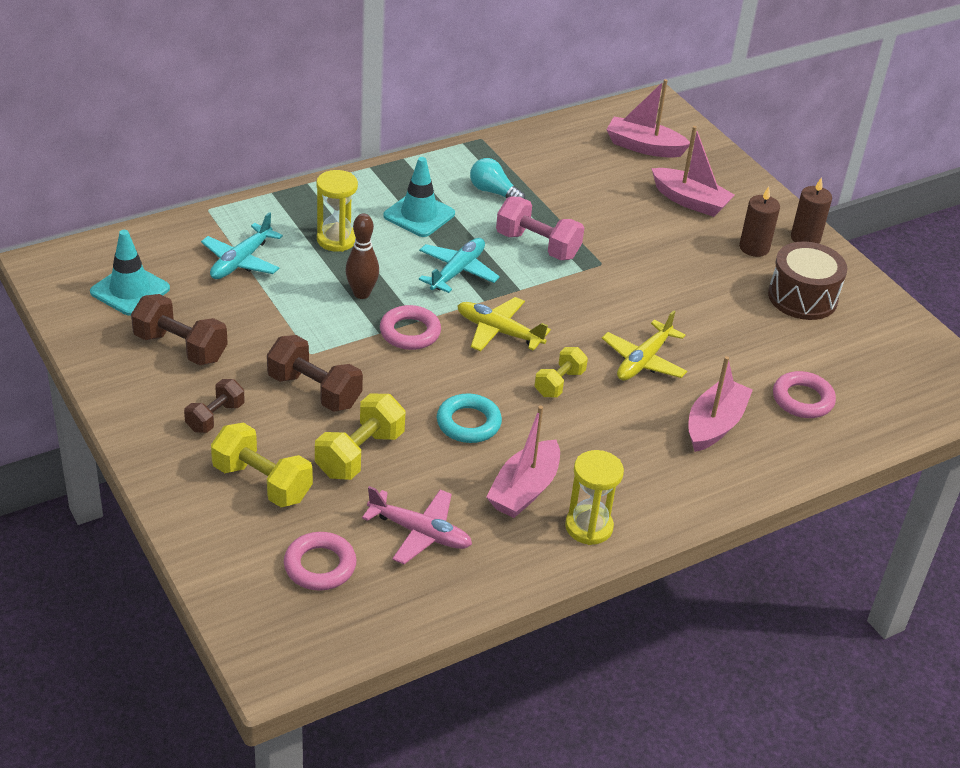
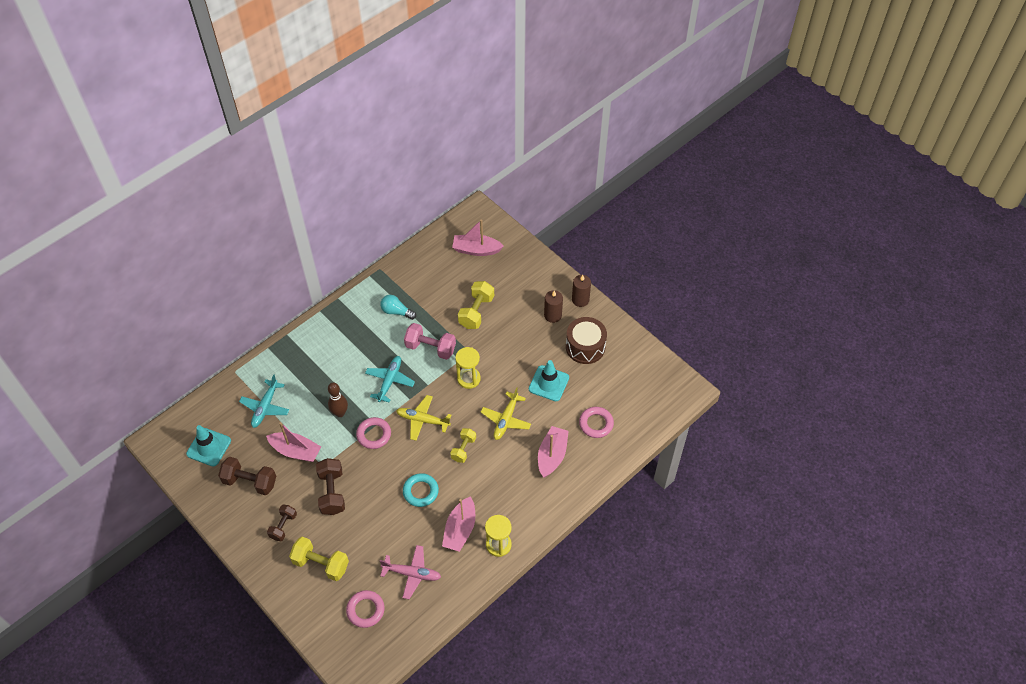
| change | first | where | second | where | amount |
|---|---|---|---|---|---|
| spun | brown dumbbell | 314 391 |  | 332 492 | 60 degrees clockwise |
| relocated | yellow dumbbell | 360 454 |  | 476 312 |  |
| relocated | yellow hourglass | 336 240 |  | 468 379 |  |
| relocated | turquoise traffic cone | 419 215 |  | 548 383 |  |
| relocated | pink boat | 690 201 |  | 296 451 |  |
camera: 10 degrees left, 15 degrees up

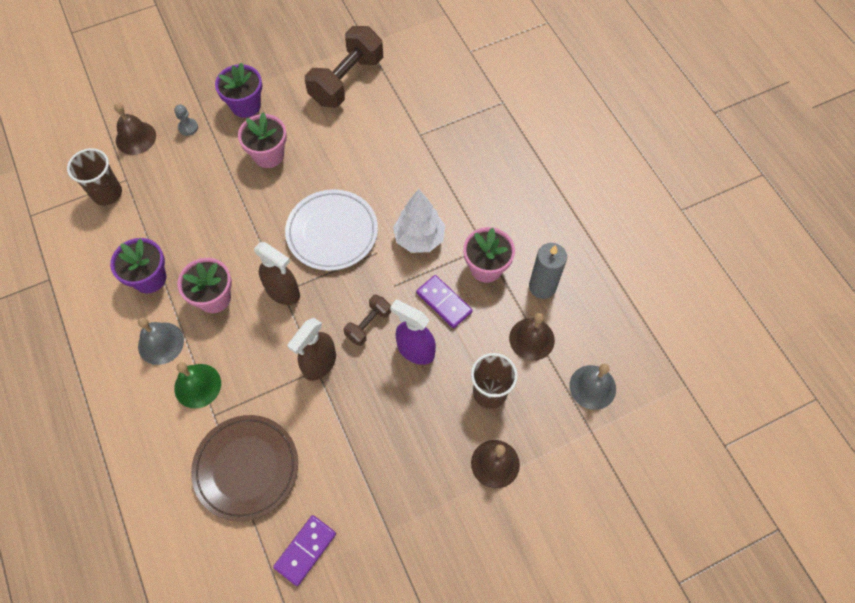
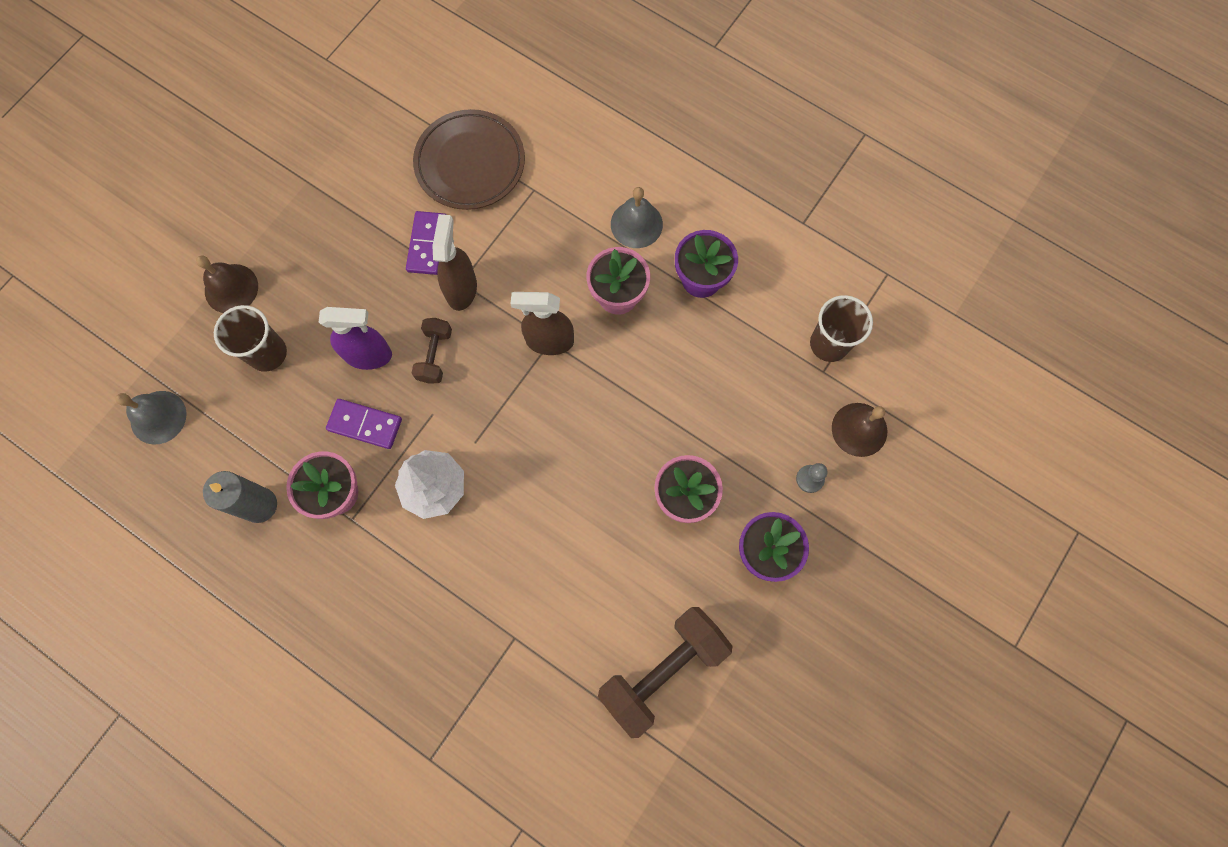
| change | first | where | second | where | amount |
|---|---|---|---|---|---|
| missing | green bell | 197 385 |  |  |  |
| relocated | purple domino | 305 550 |  | 427 244 |  |
| missing | white plate | 332 232 |  |  |  |
| spun | brown dumbbell | 347 81 |  | 662 670 | 45 degrees clockwise |
| missing | brown bell | 531 339 |  |  |  |
camera: 150 degrees right, 10 degrees up

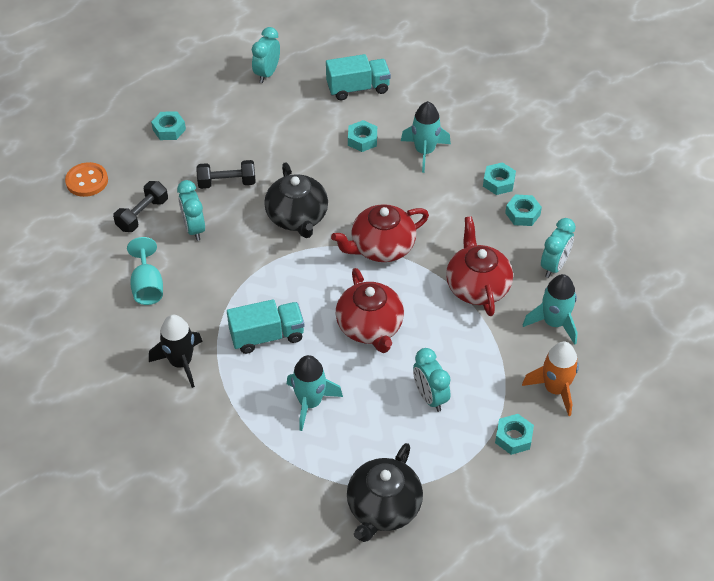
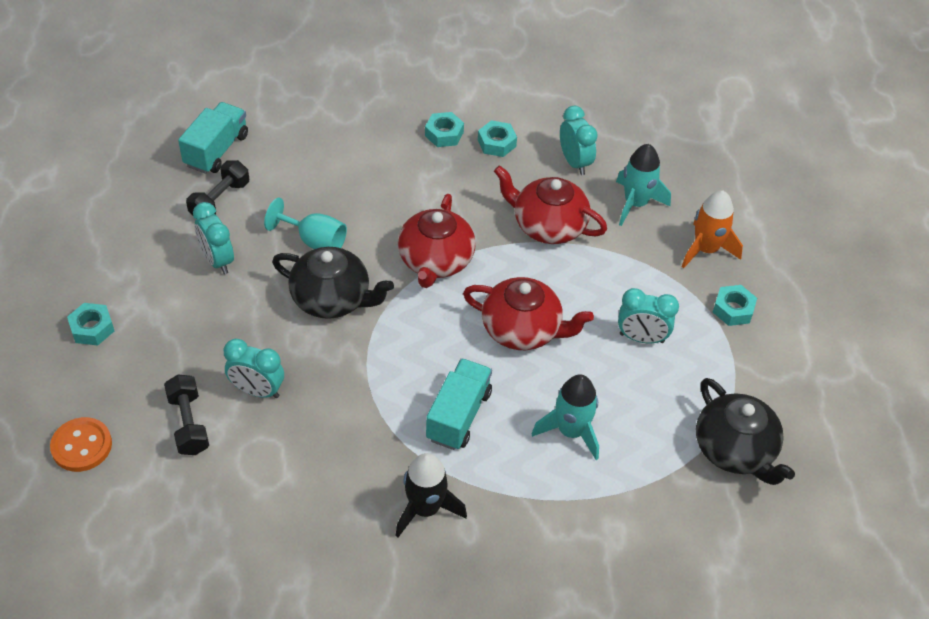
| change | first | where | second | where | amount |
|---|---|---|---|---|---|
| relocated | turquoise goblet | 147 286 |  | 314 241 |  |
| relocated | black dumbbell | 227 183 |  | 220 200 |  |
| relocated | turquoise clock | 267 73 |  | 217 260 |  |
| missing | turquoise nut | 362 140 |  |  |  |
| missing | turquoise rocket | 424 152 |  |  |  |
camera: 55 degrees left, 0 degrees up

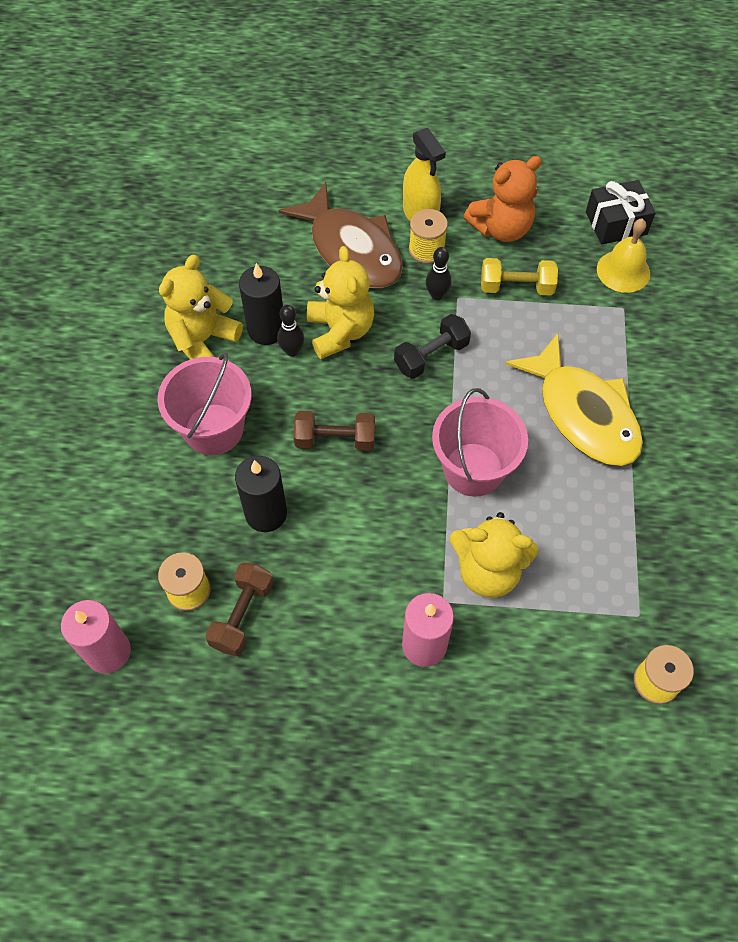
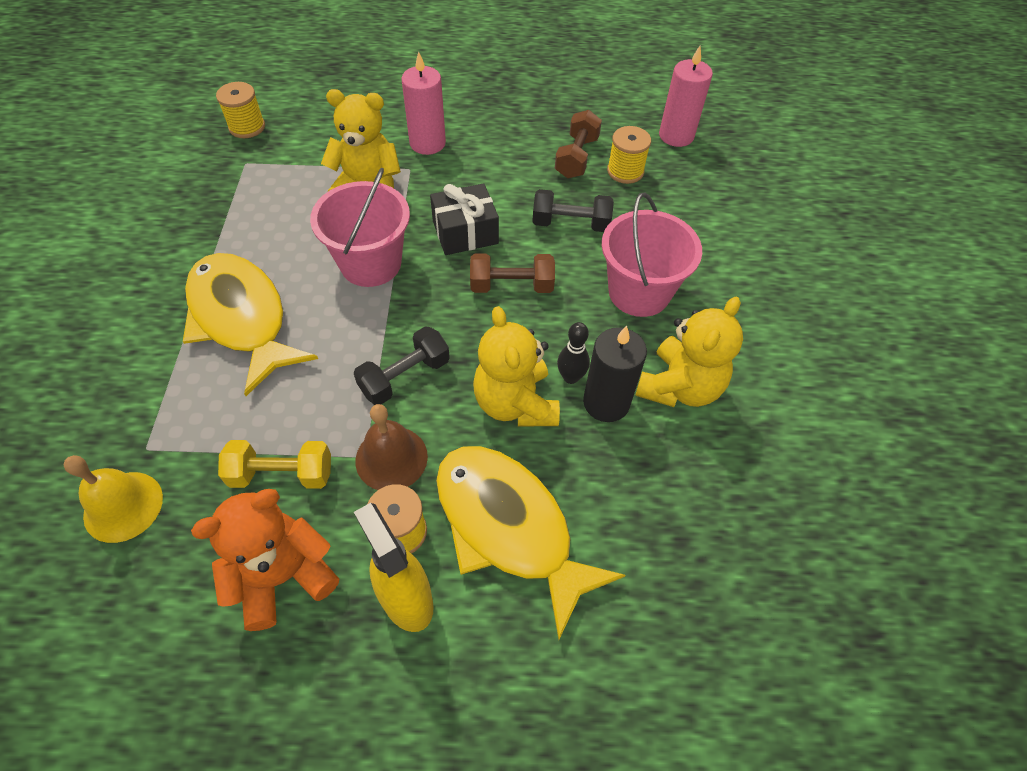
| change | first | where | second | where | amount |
|---|---|---|---|---|---|
| exchanged | black candle | 266 513 | black dumbbell | 570 224 |  |
| colour | brown fish | 351 249 | yellow fish | 509 527 |  |
| exchanged | black bowling pin | 437 295 | brown bell | 391 458 |  |
| relocated | black gift | 616 223 |  | 465 232 |  |
camera: 175 degrees right, 5 degrees down

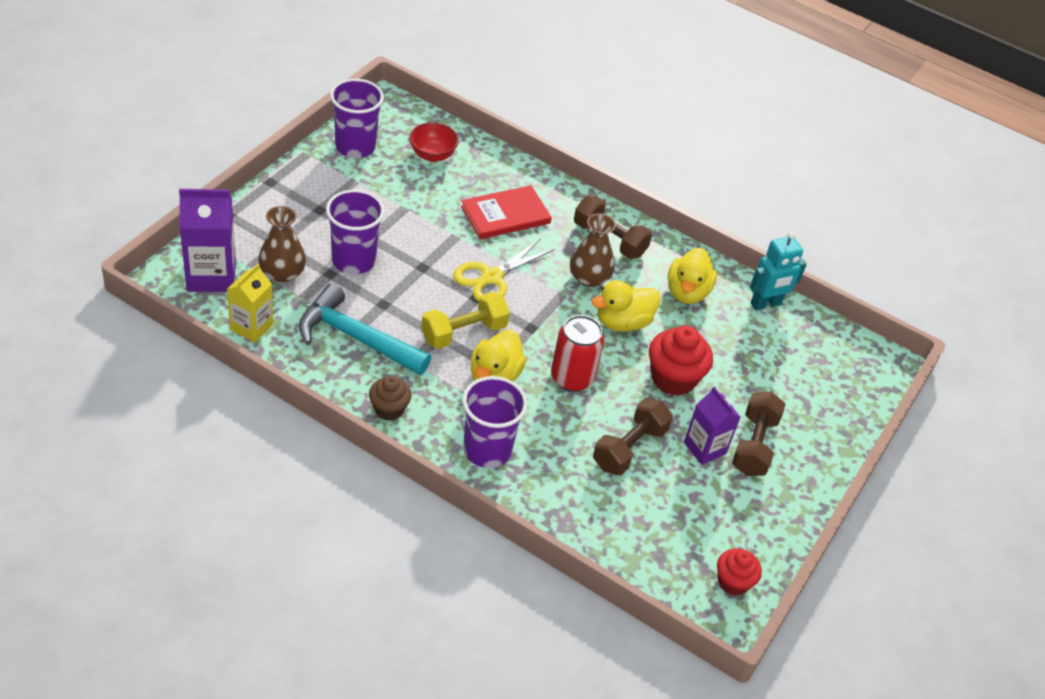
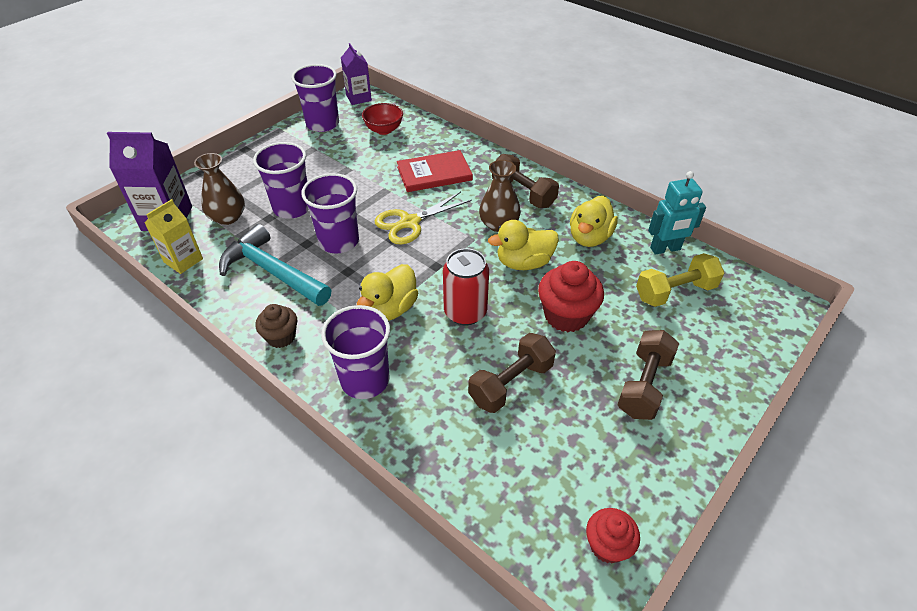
| change | first | where | second | where | amount |
|---|---|---|---|---|---|
| relocated | yellow dumbbell | 463 332 |  | 675 292 |  |
| relocated | purple carton | 704 448 |  | 358 98 |  |
| appeared |  |  | purple cup | 339 241 |  |
camera: 15 degrees right, 0 degrees up

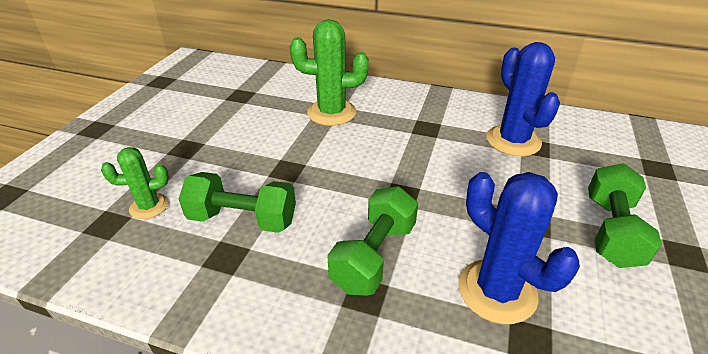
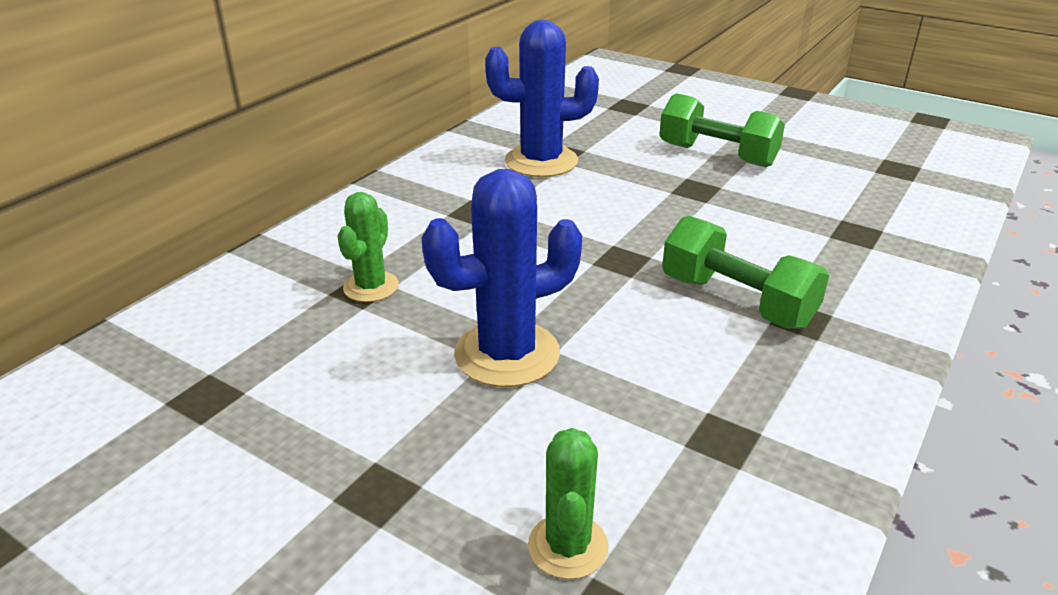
| change | first | where | second | where | amount |
|---|---|---|---|---|---|
| missing | green dumbbell | 242 219 |  |  |  |
| size | green cactus | 331 113 |  | 371 287 | x0.58 |
| relocated | blue cactus | 497 291 |  | 507 354 |  |
camera: 75 degrees left, 5 degrees down

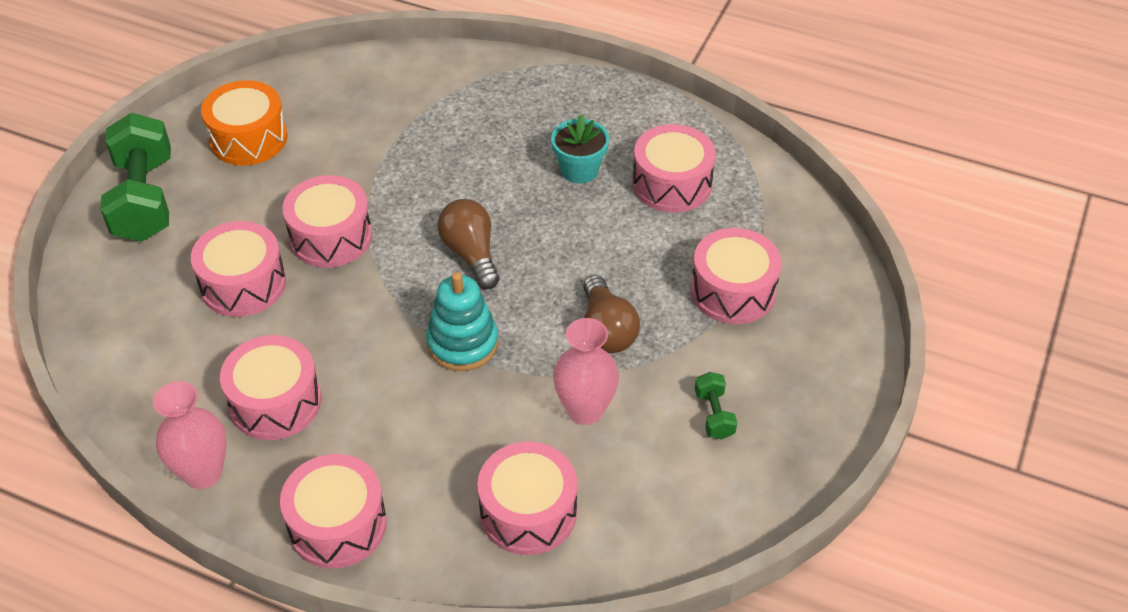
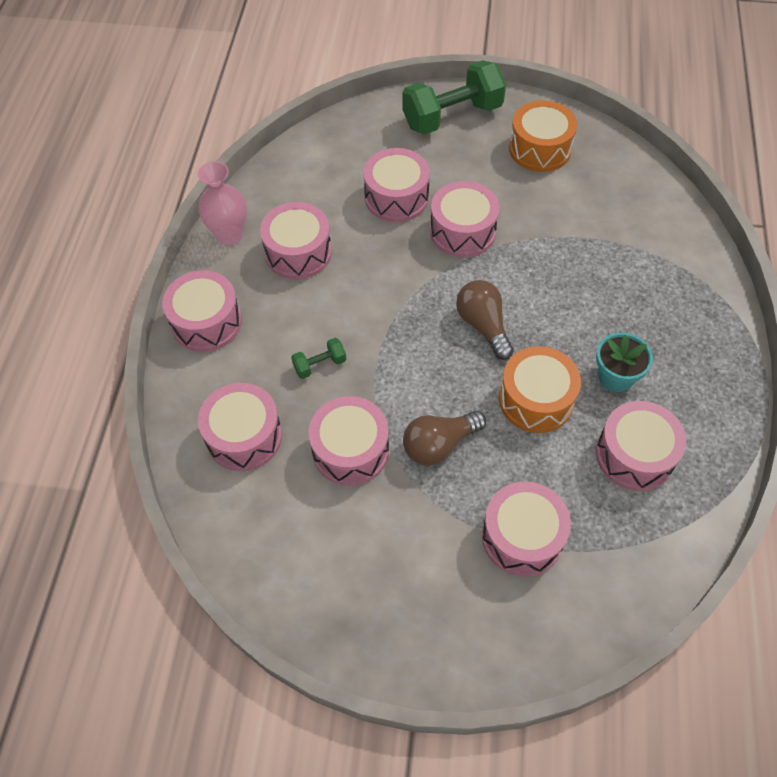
| change | first | where | second | where | amount |
|---|---|---|---|---|---|
| missing | turquoise stacking toy | 462 343 |  |  |  |
| spun | brown light bulb | 471 254 |  | 483 325 | 75 degrees counterclockwise |
| exchanged | pink vase | 585 410 | pink drum | 350 450 |  |
| relocated | green dumbbell | 714 415 |  | 320 365 |  |
| appeared |  |  | orange drum | 536 400 |  |
camera: 75 degrees right, 10 degrees up

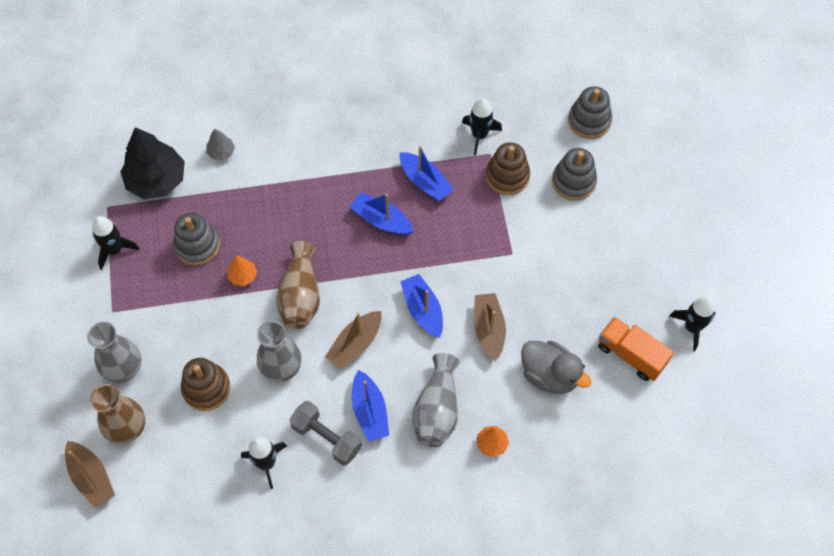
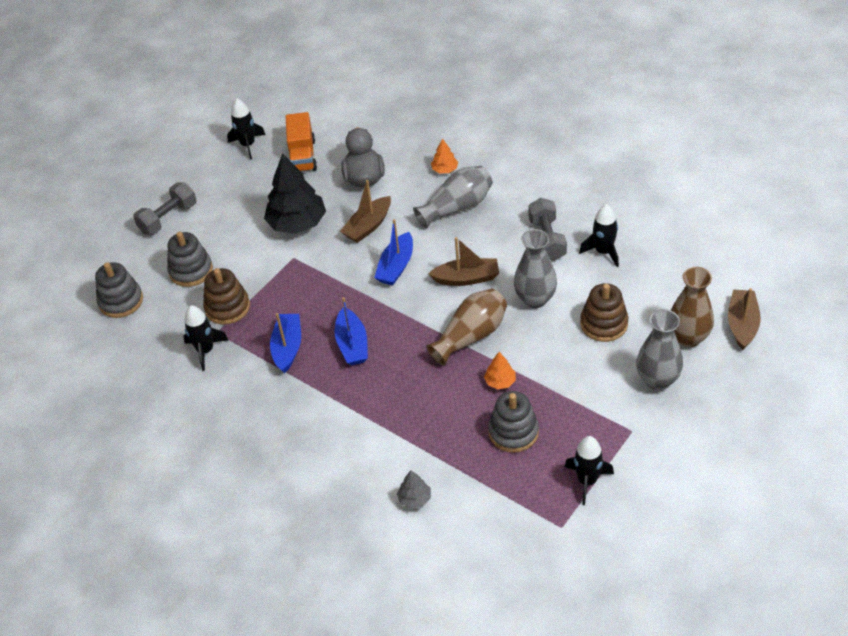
| change | first | where | second | where | amount |
|---|---|---|---|---|---|
| relocated | black tree | 156 180 |  | 297 223 |  |
| missing | blue boat | 369 411 |  |  |  |
| appeared |  |  | grey dumbbell | 168 218 |  |
camera: 130 degrees left, 15 degrees down

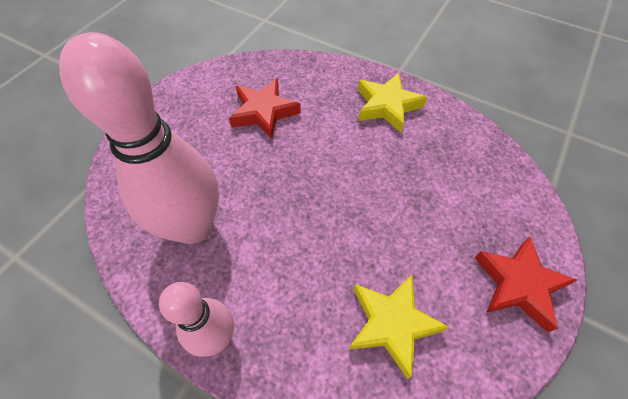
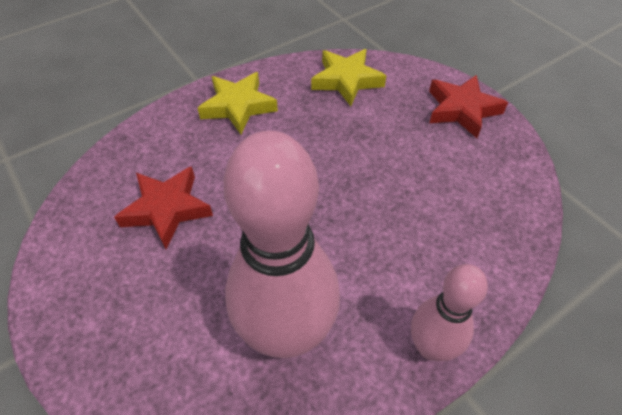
| change | first | where | second | where | amount |
|---|---|---|---|---|---|
| relocated | yellow star | 392 324 |  | 346 80 |  |
camera: 65 degrees left, 5 degrees down

